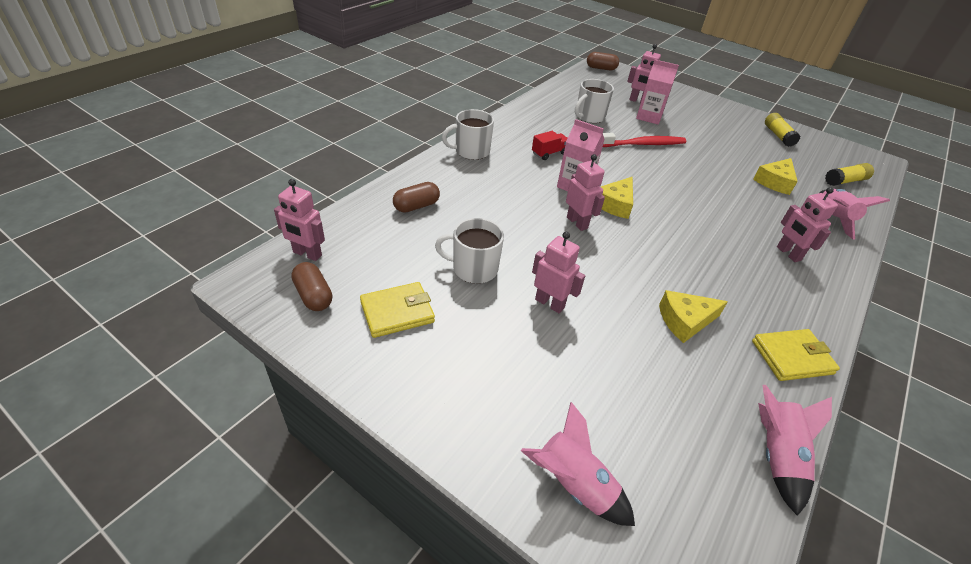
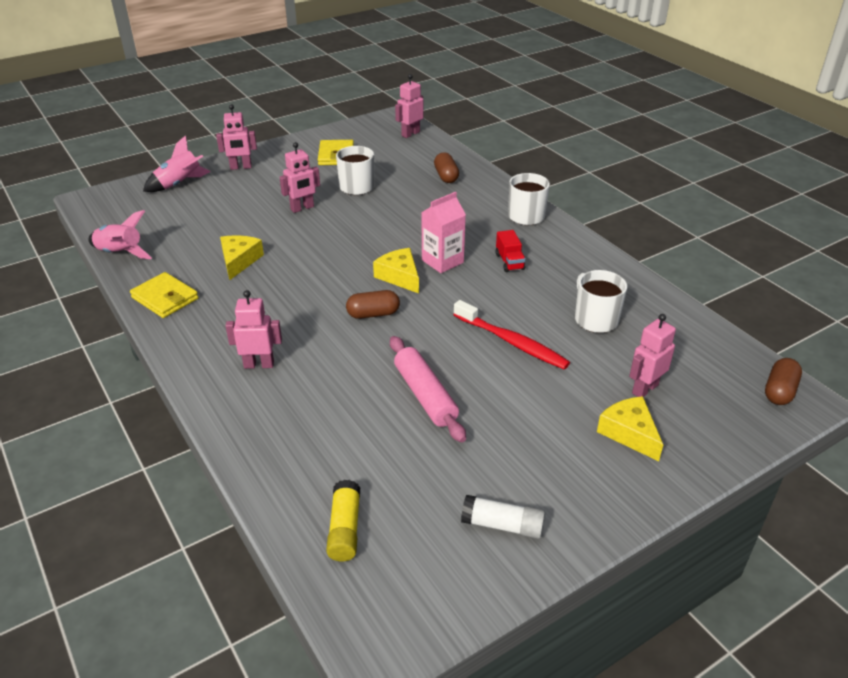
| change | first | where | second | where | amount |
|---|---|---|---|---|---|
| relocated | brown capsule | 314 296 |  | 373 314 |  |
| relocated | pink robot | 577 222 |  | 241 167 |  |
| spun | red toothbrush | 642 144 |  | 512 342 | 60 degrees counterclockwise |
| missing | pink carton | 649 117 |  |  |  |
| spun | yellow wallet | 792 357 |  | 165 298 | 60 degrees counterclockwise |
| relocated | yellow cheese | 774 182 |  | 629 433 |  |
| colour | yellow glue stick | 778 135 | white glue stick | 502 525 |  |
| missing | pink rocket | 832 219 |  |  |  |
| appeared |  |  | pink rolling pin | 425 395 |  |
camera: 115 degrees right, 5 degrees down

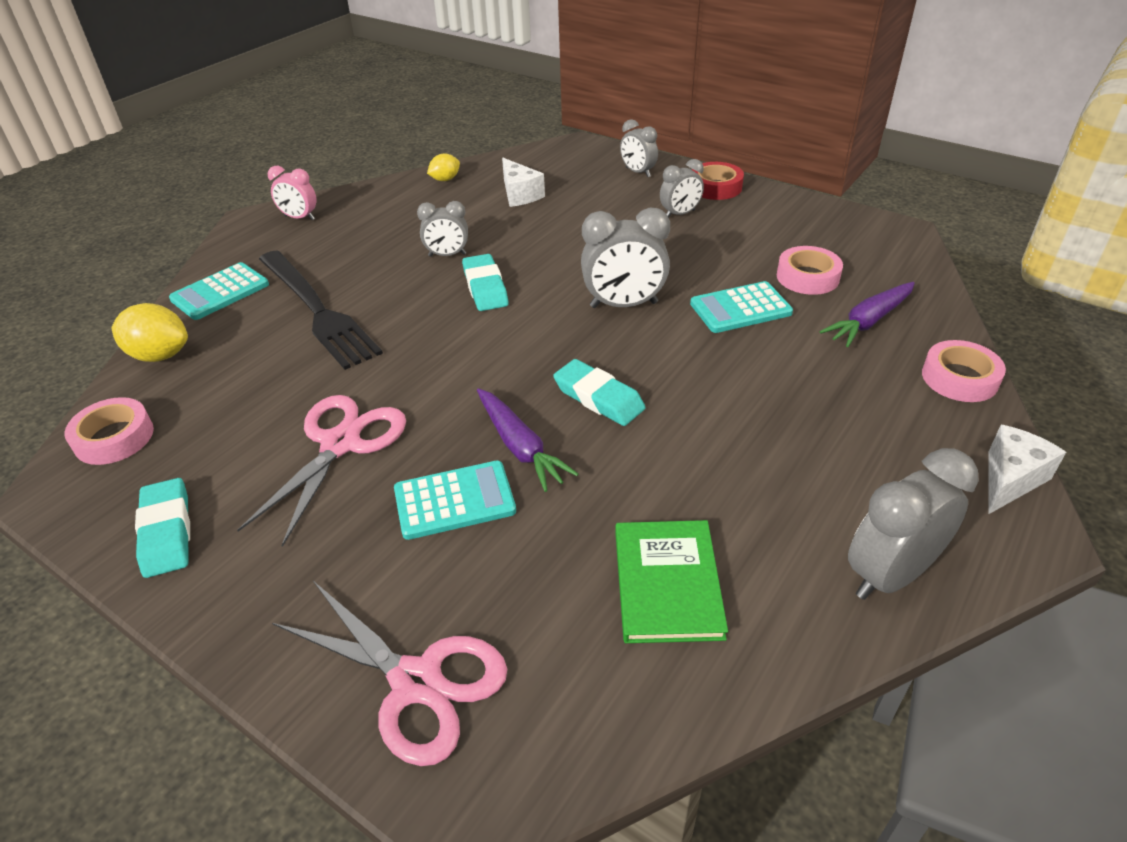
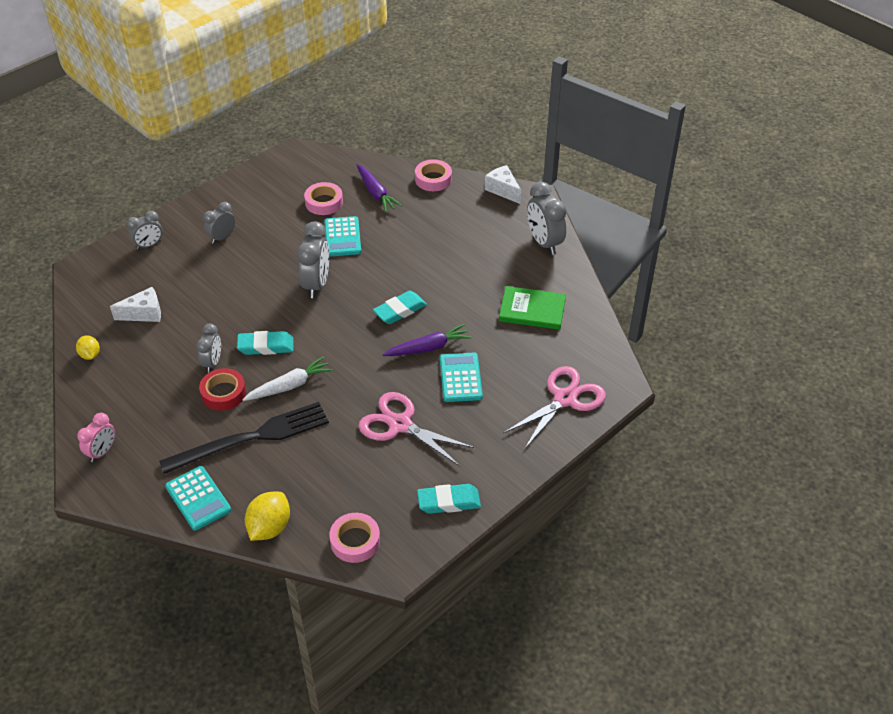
| change | first | where | second | where | amount |
|---|---|---|---|---|---|
| spun | grey clock | 680 214 |  | 222 237 | 120 degrees counterclockwise |
| relocated | red tape | 715 187 |  | 223 393 |  |
| appeared |  |  | white carrot | 289 386 |  |
camera: 80 degrees left, 5 degrees up

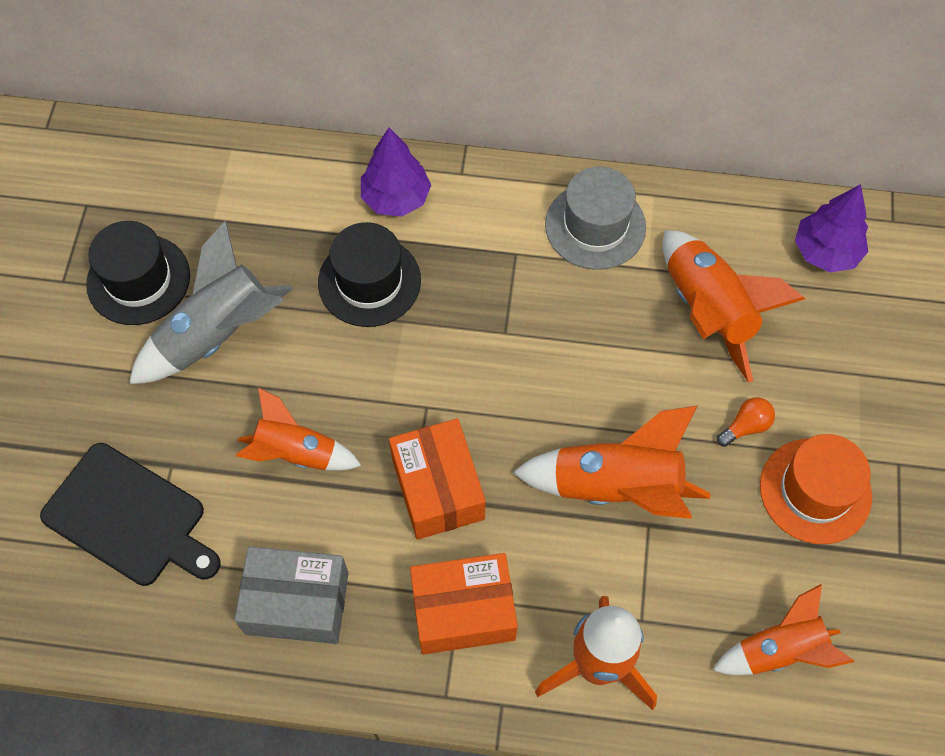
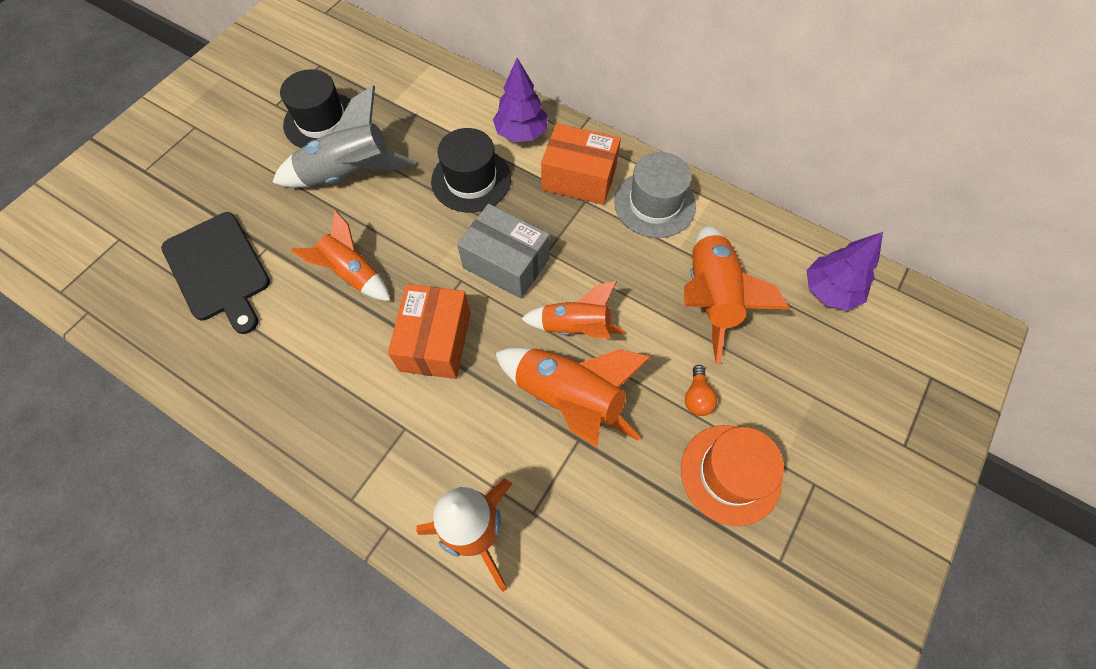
| change | first | where | second | where | amount |
|---|---|---|---|---|---|
| relocated | grey box | 297 603 |  | 506 263 |  |
| relocated | orange box | 463 611 |  | 579 178 |  |
| relocated | orange rocket | 779 650 |  | 575 327 |  |
| spun | orange light bulb | 745 426 |  | 697 397 | 105 degrees clockwise |
camera: 25 degrees right, 0 degrees up

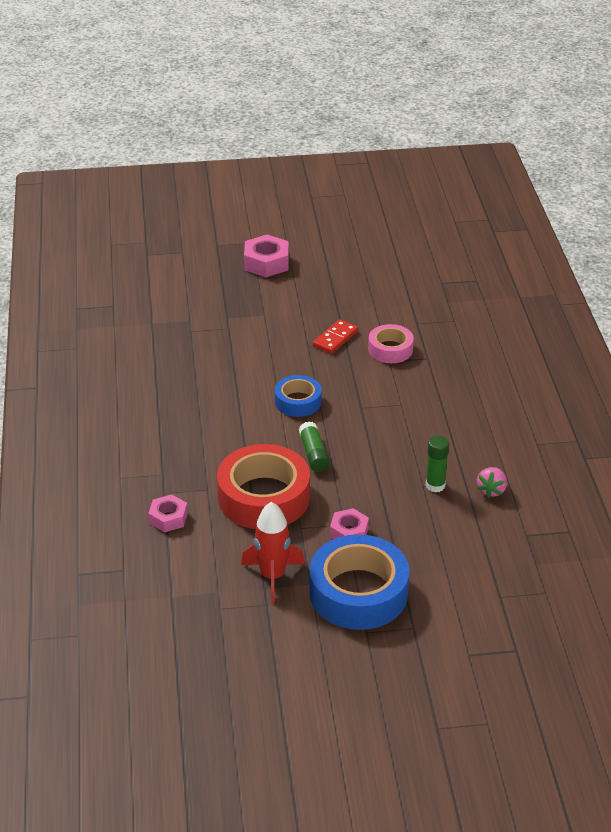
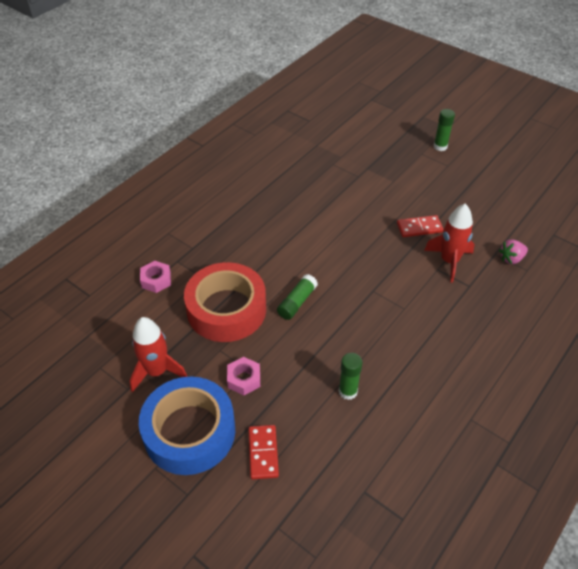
| change | first | where | second | where | amount |
|---|---|---|---|---|---|
| exchanged | pink nut | 266 263 | green glue stick | 440 146 |  |
| missing | blue tape | 298 401 |  |  |  |
| exchanged | pink tape | 390 349 | red rocket | 449 261 |  |
| relocated | pink strawberry | 491 490 |  | 511 259 |  |
| appeared |  |  | red domino | 263 453 |  |
camera: 45 degrees right, 10 degrees up

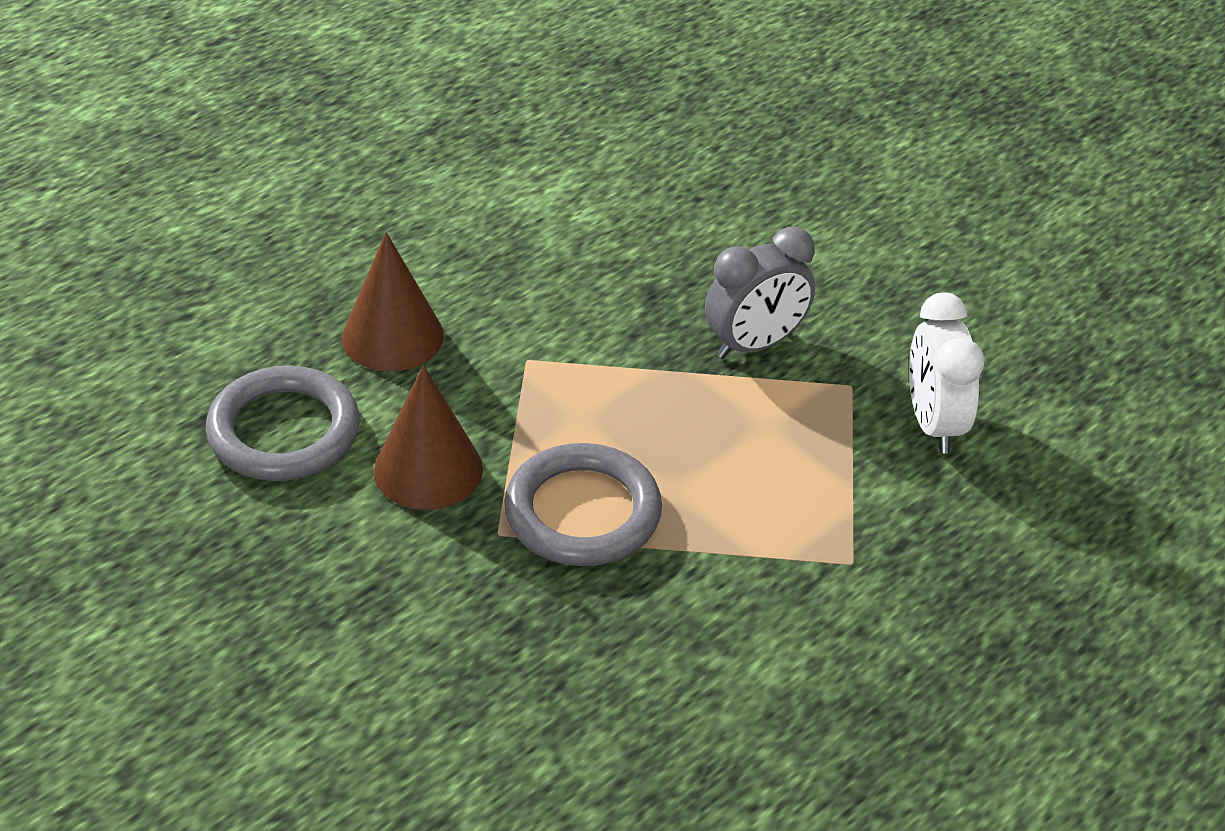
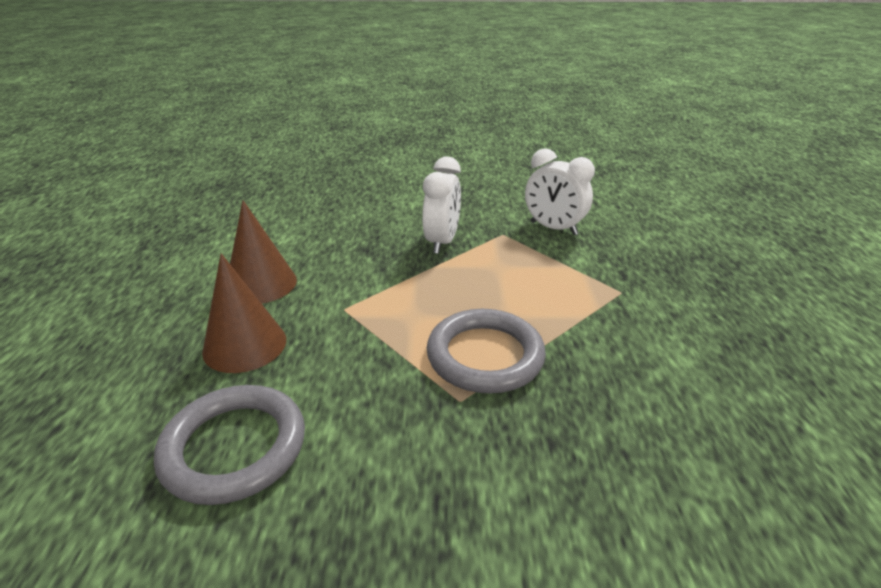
| change | first | where | second | where | amount |
|---|---|---|---|---|---|
| relocated | brown cone | 428 469 |  | 261 284 |  |
| colour | grey clock | 755 344 | white clock | 442 242 |  |
camera: 45 degrees left, 10 degrees down

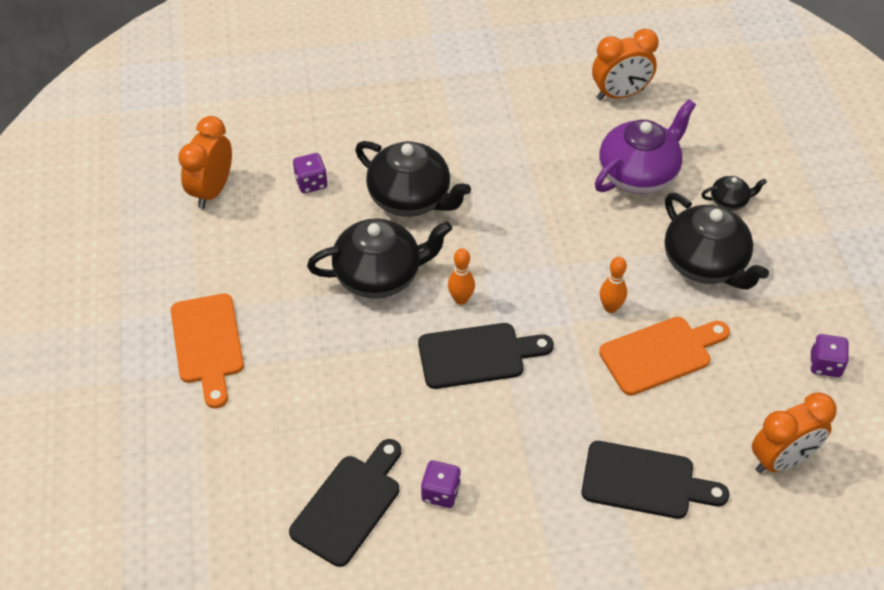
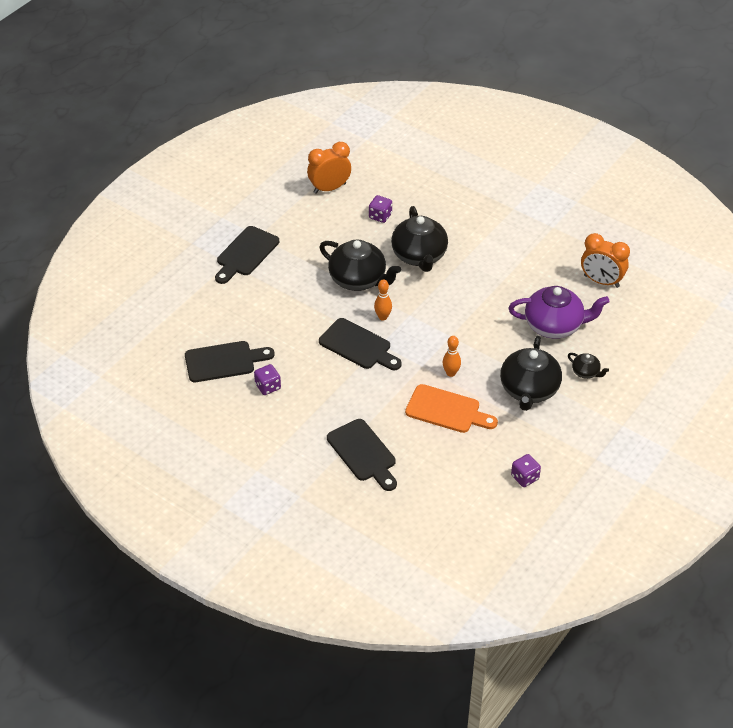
| change | first | where | second | where | amount |
|---|---|---|---|---|---|
| colour | orange cutting board | 208 344 | black cutting board | 246 254 |  |
| missing | orange clock | 781 460 |  |  |  |
camera: 45 degrees right, 5 degrees down

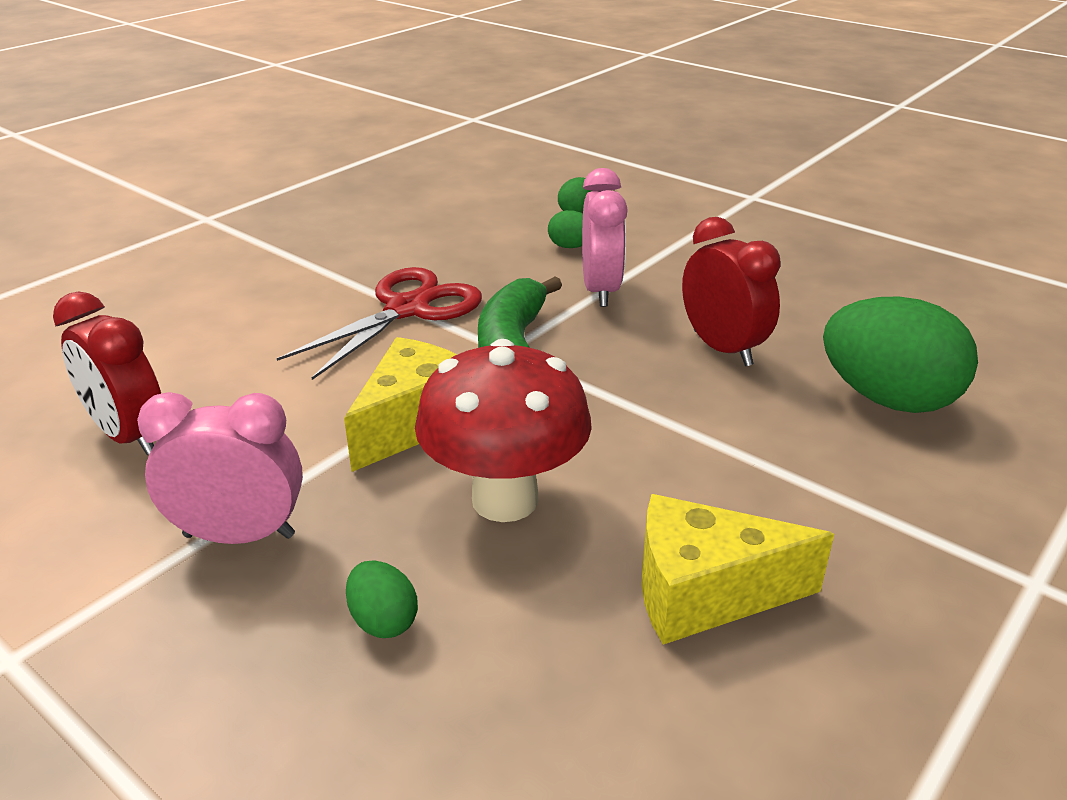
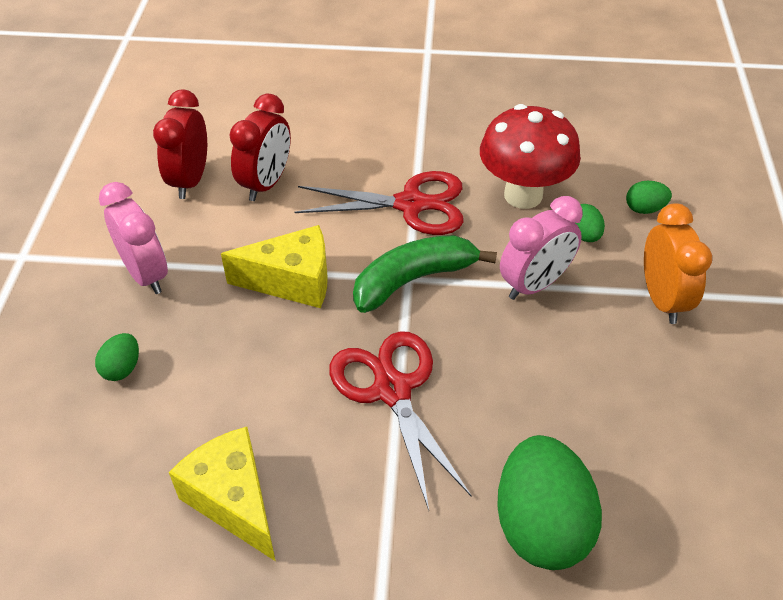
| change | first | where | second | where | amount |
|---|---|---|---|---|---|
| relocated | red mushroom | 505 499 |  | 523 195 |  |
| relocated | red clock | 722 348 |  | 266 184 |  |
| appeared |  |  | red scissors | 392 390 |  |
| appeared |  |  | orange clock | 662 299 |  |
camera: 55 degrees right, 15 degrees up

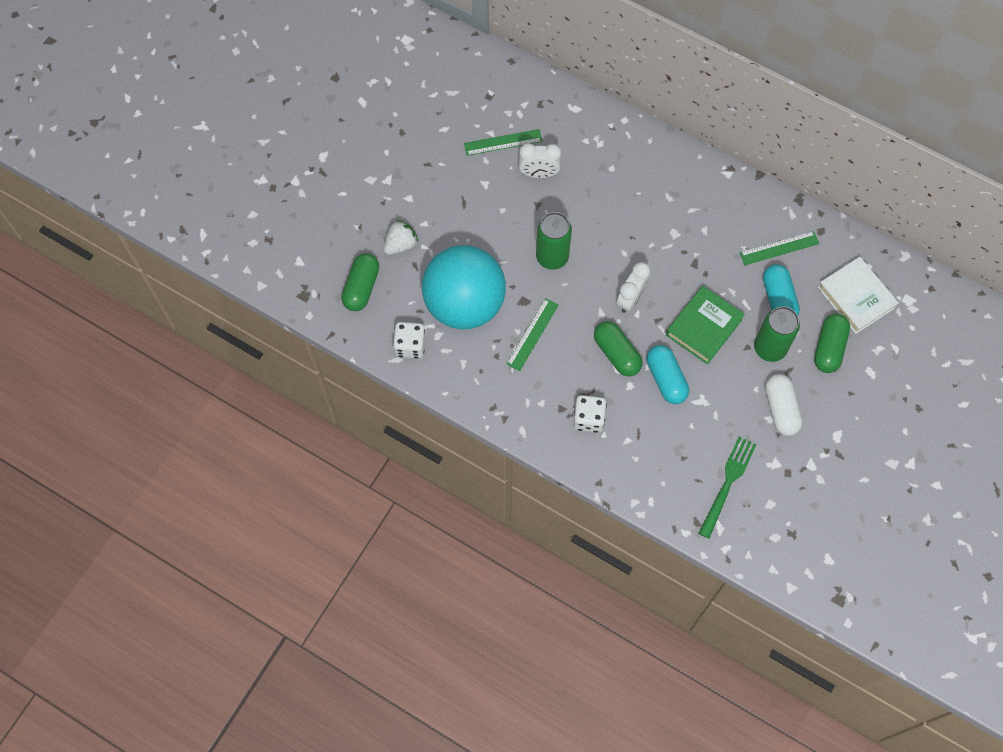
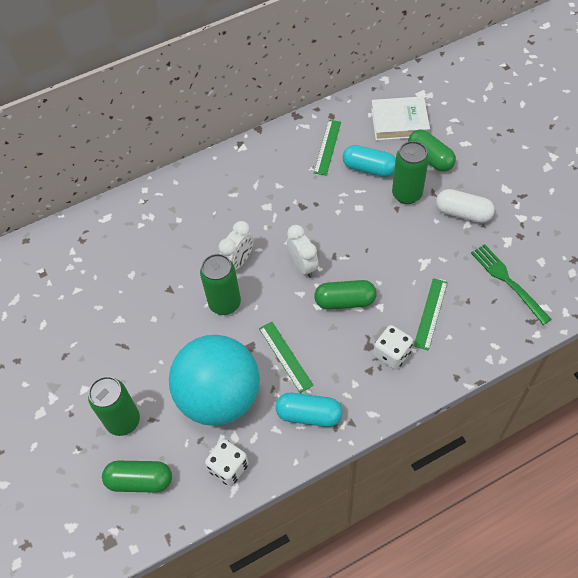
| change | first | where | second | where | amount |
|---|---|---|---|---|---|
| spun | green capsule | 361 287 |  | 140 480 | 45 degrees counterclockwise |
| exchanged | white strawberry | 400 244 | green can | 123 421 |  |
| relocated | green ruler | 503 142 |  | 430 313 |  |
| relocated | white clock | 539 173 |  | 238 261 |  |
| relocated | turquoise capsule | 666 379 |  | 309 415 |  |
| missing | green book | 704 327 |  |  |  |
camera: 55 degrees left, 10 degrees down

